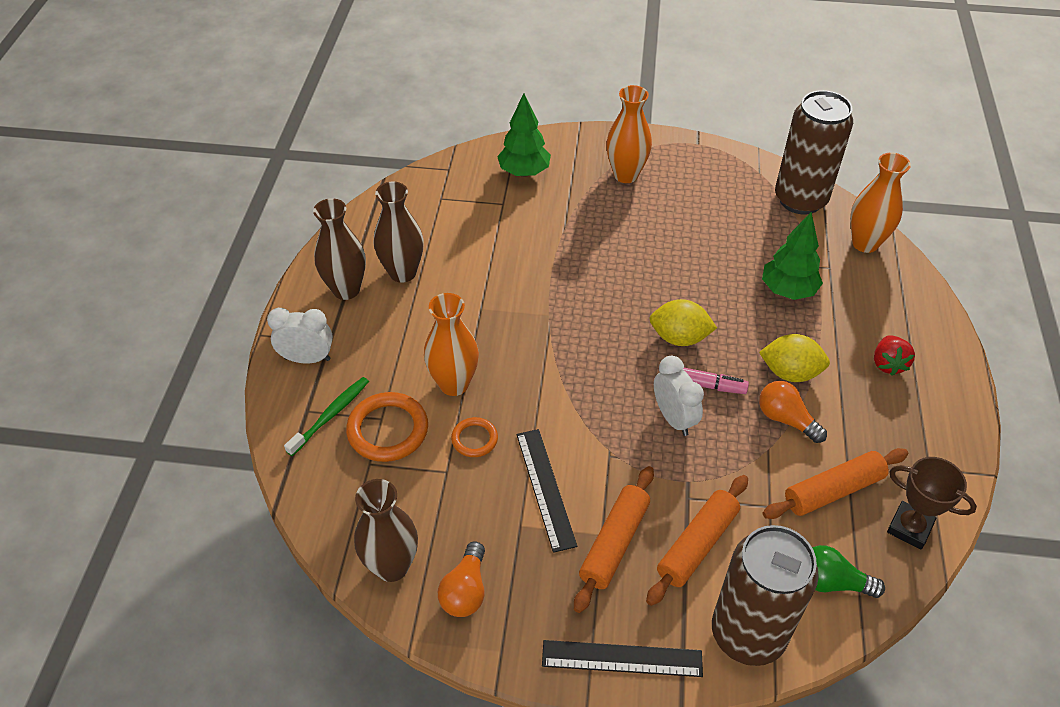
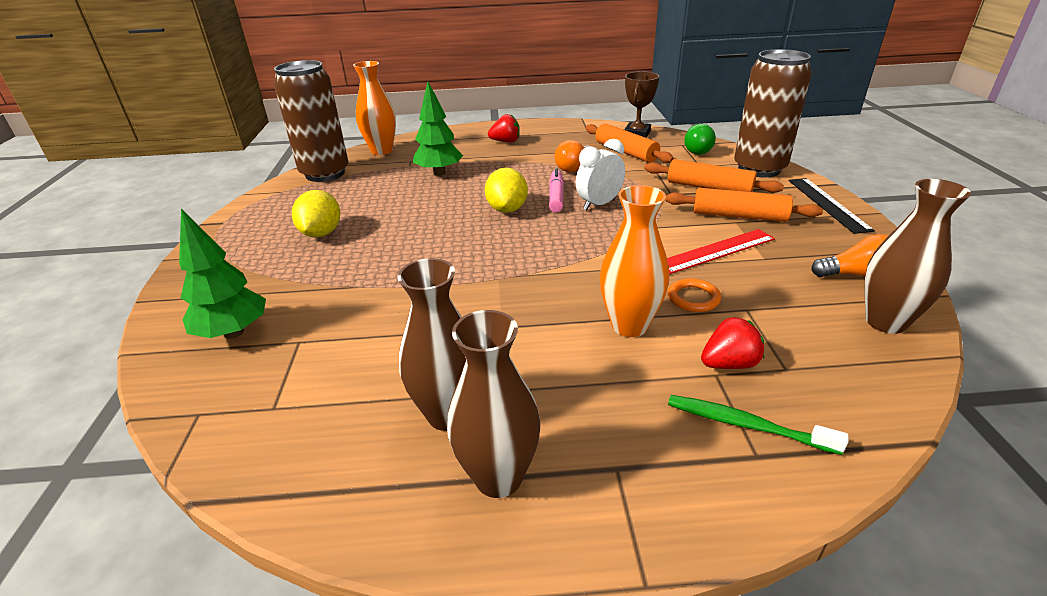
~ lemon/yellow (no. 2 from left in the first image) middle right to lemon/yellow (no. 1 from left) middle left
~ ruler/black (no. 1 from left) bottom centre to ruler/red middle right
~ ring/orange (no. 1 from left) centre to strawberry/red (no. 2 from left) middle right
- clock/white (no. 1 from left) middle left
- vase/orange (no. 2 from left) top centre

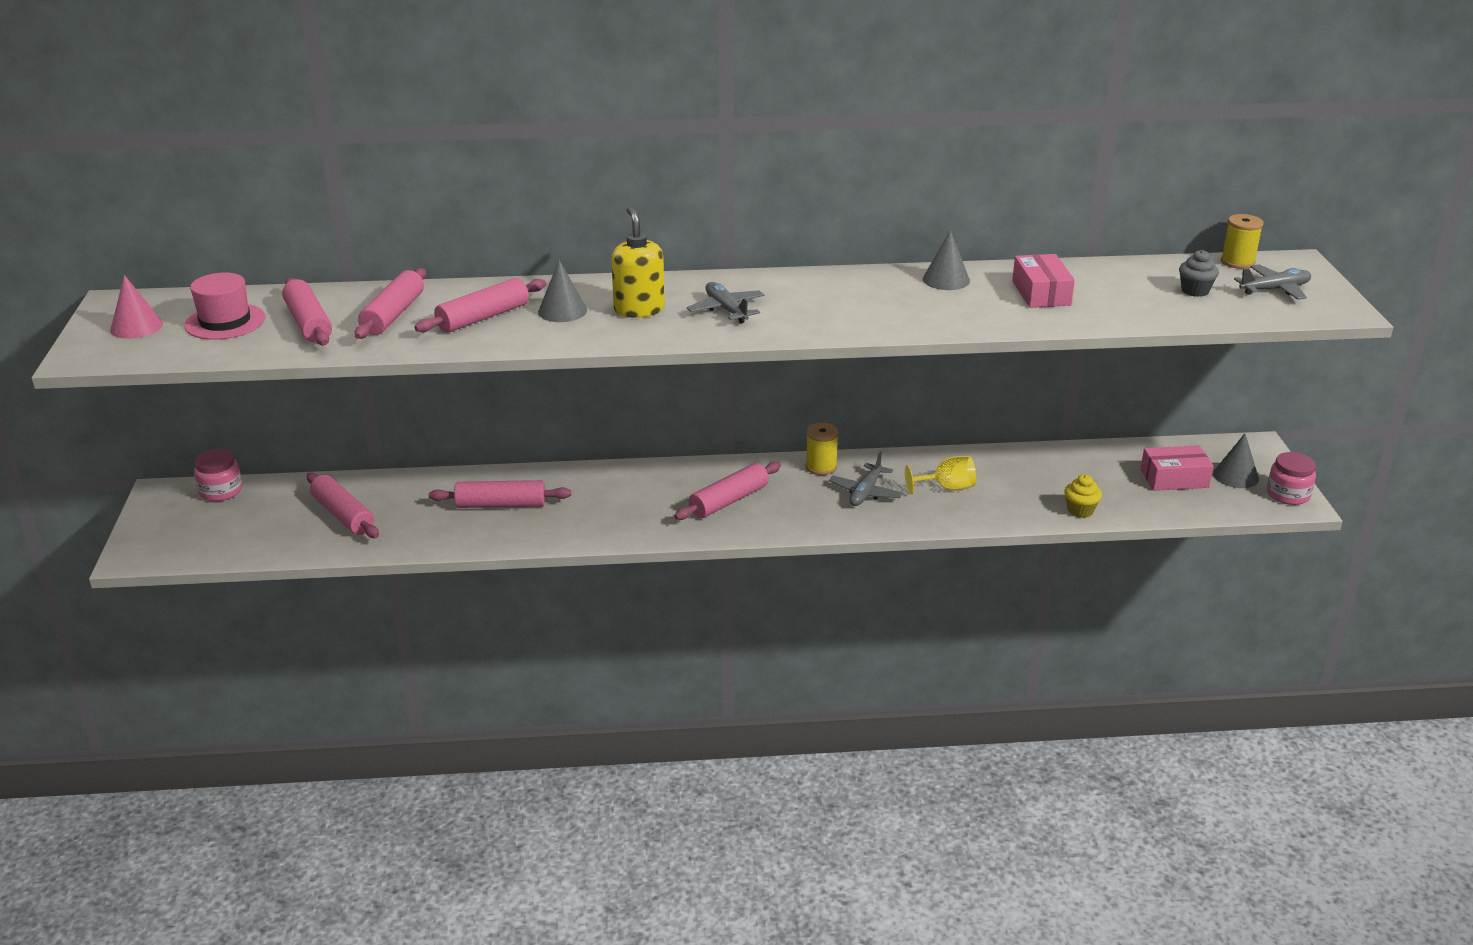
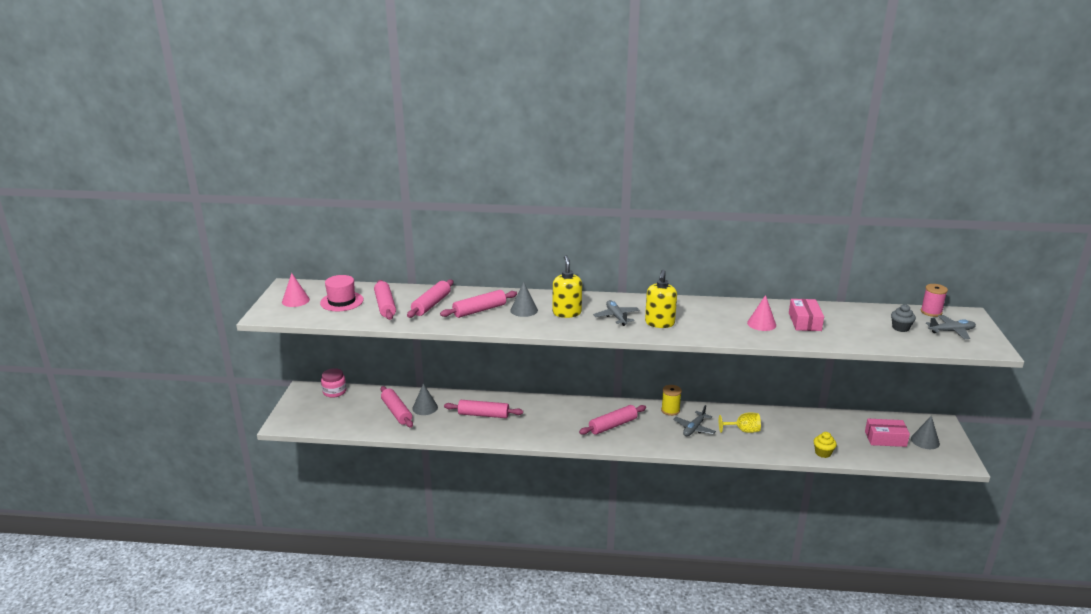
~ cone/grey (no. 2 from left in the first image) top centre to cone/grey (no. 1 from left) centre
+ soap dispenser/yellow (no. 2 from left) centre
+ cone/pink (no. 2 from left) middle right
~ spool/yellow (no. 2 from left) top right to spool/pink middle right
- jar/pink (no. 2 from left) middle right

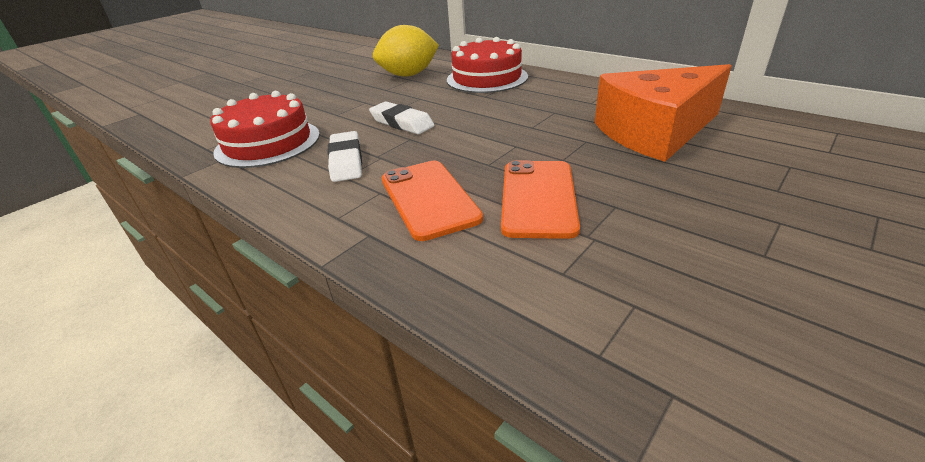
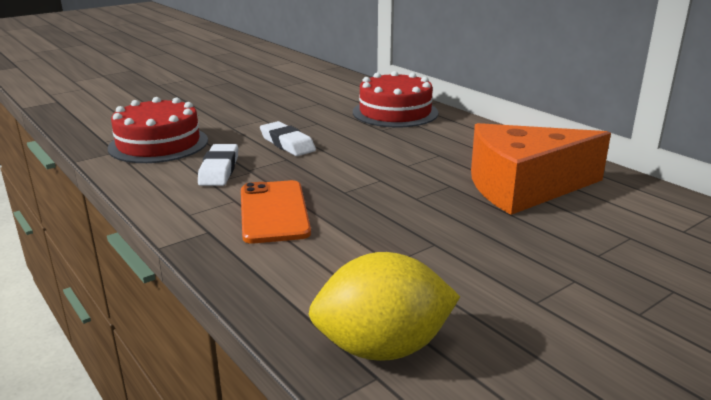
~ lemon/yellow top centre to bottom centre
- phone/orange (no. 2 from left) centre

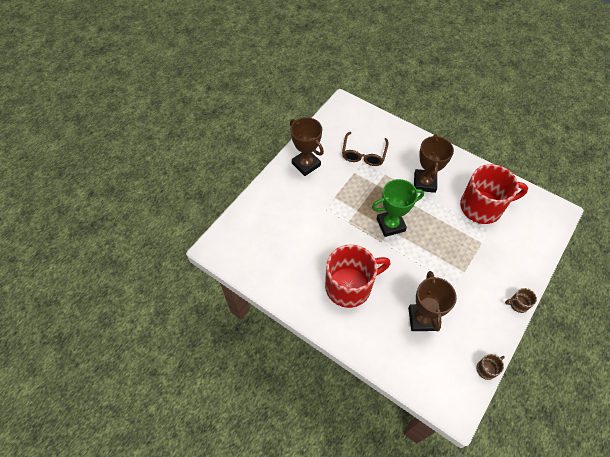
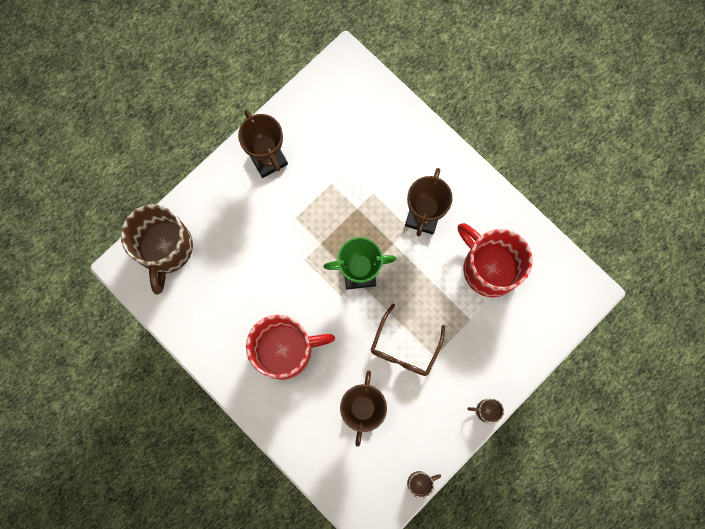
+ mug/brown (no. 1 from left) middle left
~ glasses/brown top centre to centre
~ mug/red (no. 2 from left) middle right = middle right 135 degrees counterclockwise

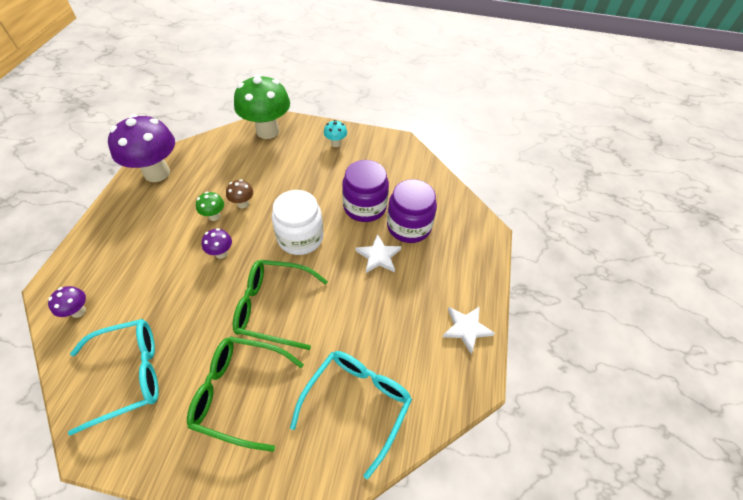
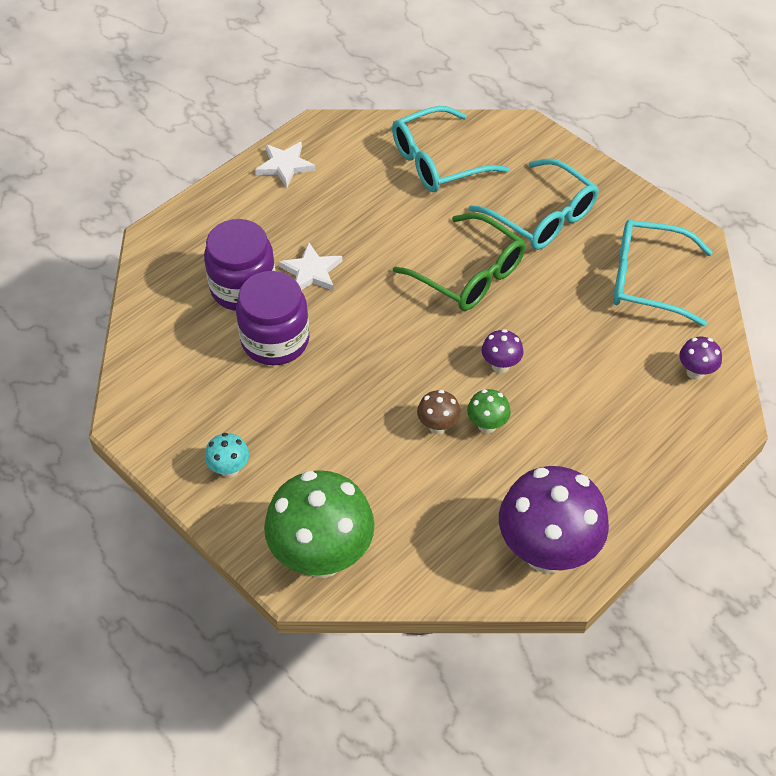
~ glasses/green (no. 1 from left) bottom left to glasses/turquoise (no. 2 from left) top right
- jar/white centre

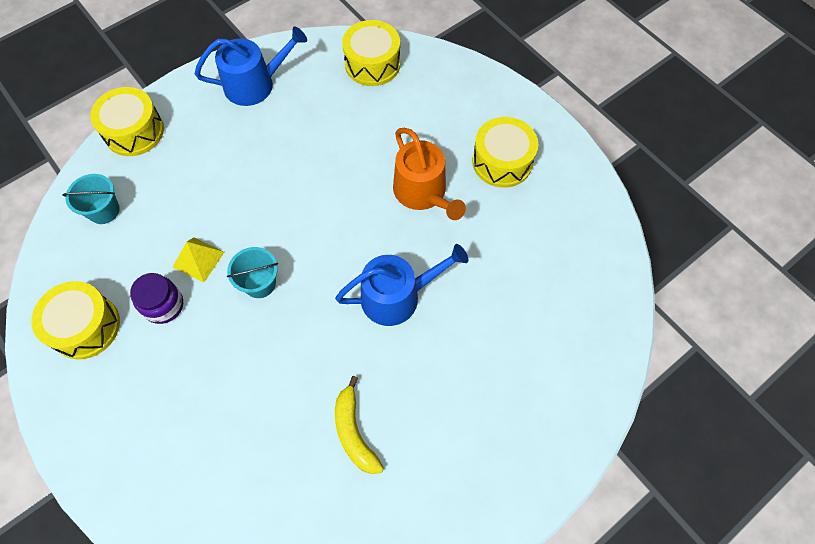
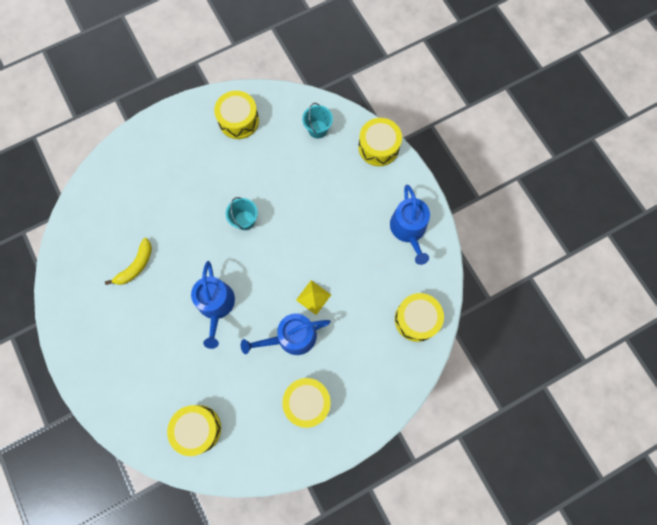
~ banana/yellow bottom centre = middle left 135 degrees clockwise
+ drum/yellow (no. 1 from left) bottom left
~ watering can/orange top centre to watering can/blue (no. 2 from left) centre
~ pyramid/yellow middle left to centre
- jar/purple middle left

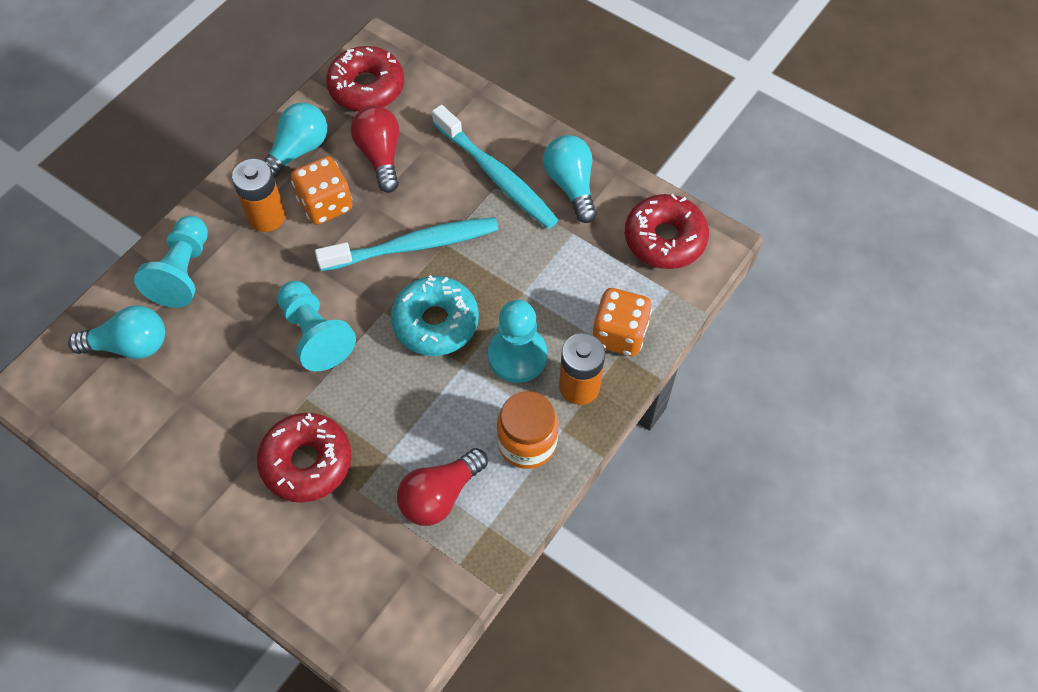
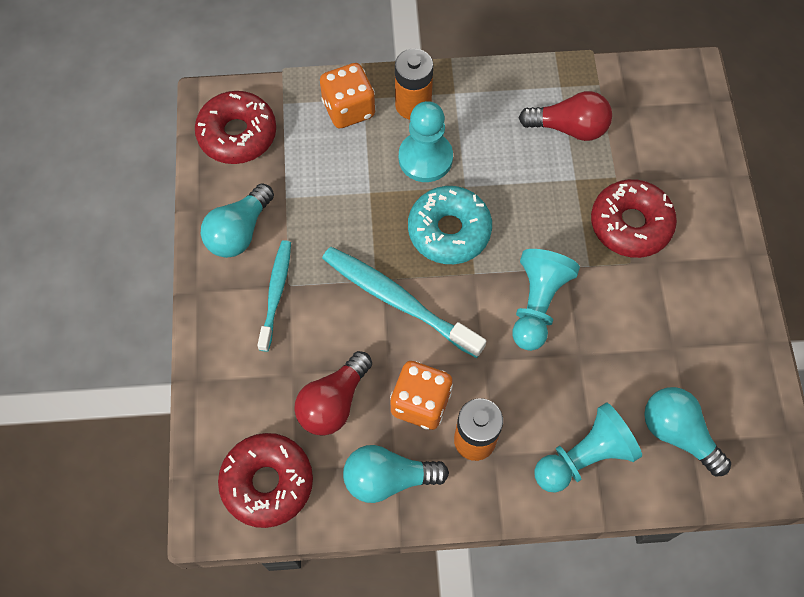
~ toothbrush/turquoise (no. 2 from left in the first image) top centre = centre x0.64
- jar/orange centre

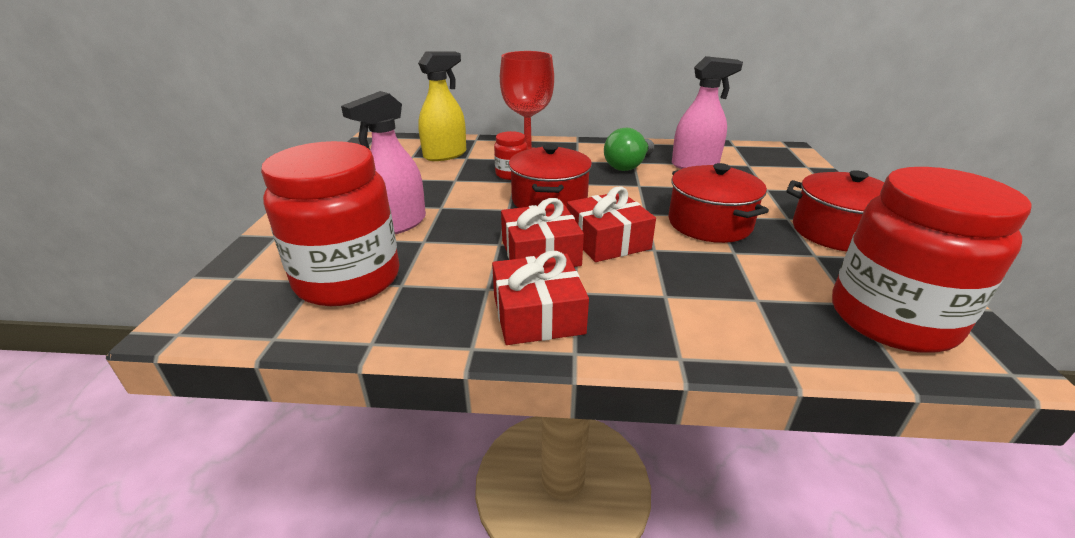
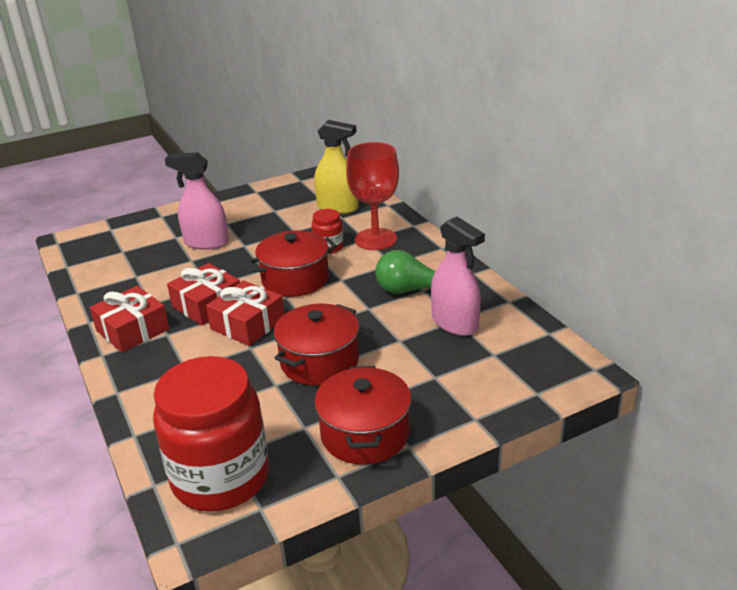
- jar/red (no. 1 from left) middle left

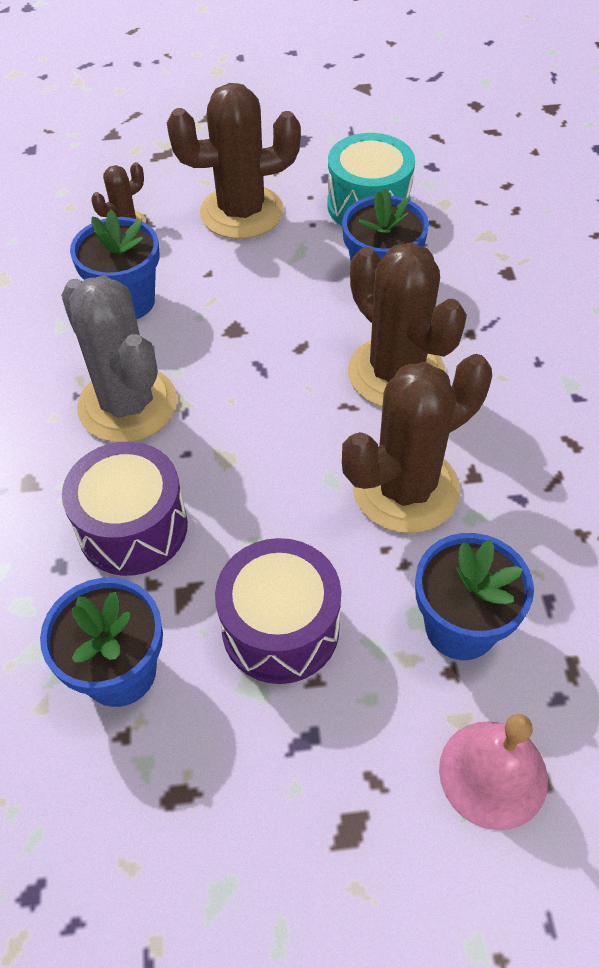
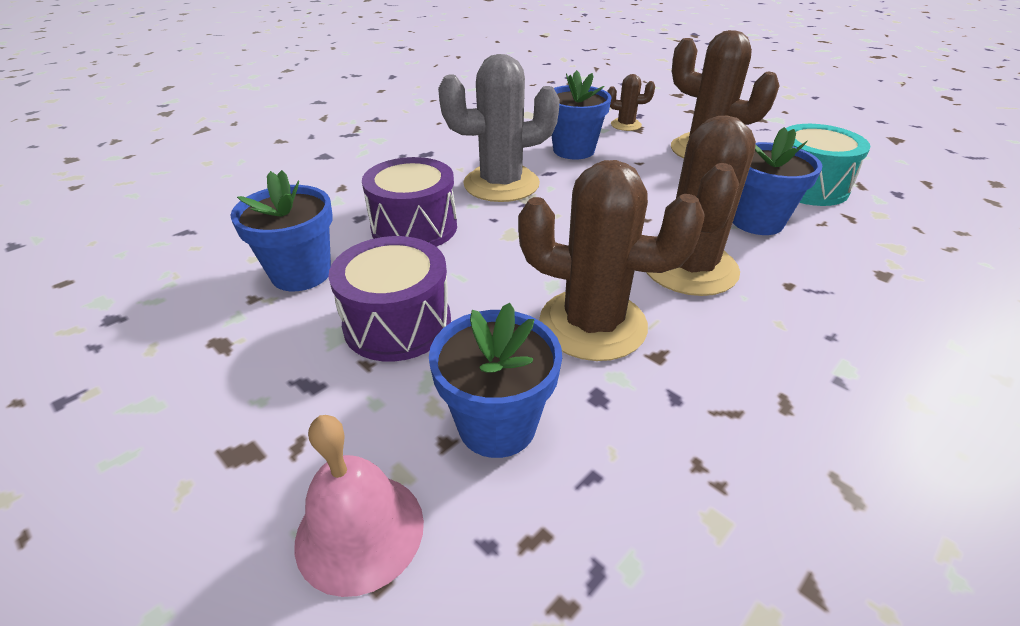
~ cactus/grey middle left = top centre 60 degrees clockwise

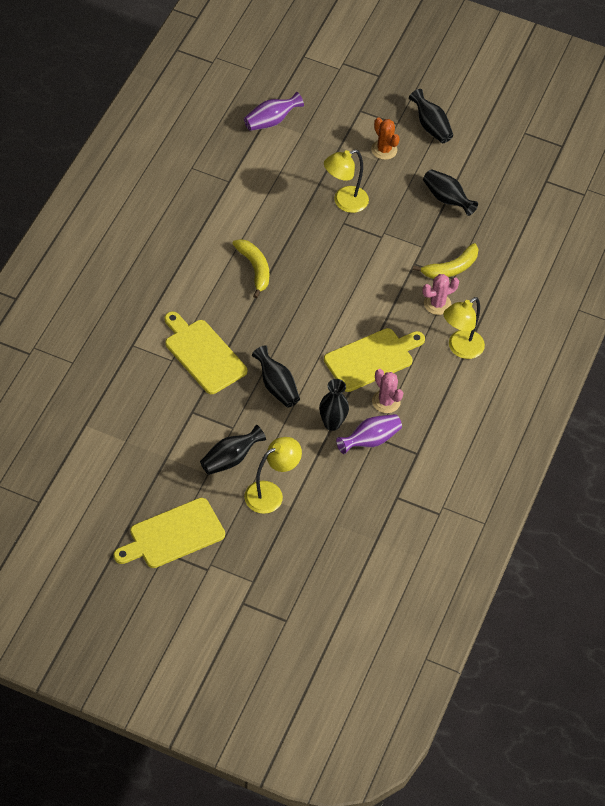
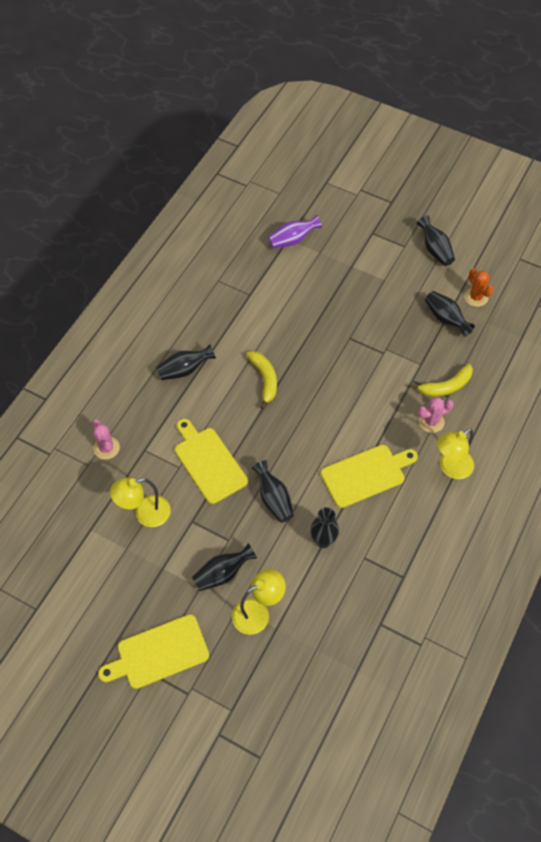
~ cactus/pink (no. 1 from left) centre to middle left
~ lamp/yellow (no. 2 from left in the first image) top centre to lamp/yellow (no. 1 from left) middle left
+ vase/black (no. 1 from left) centre
~ cactus/orange top centre to middle right
- vase/purple (no. 2 from left) centre

